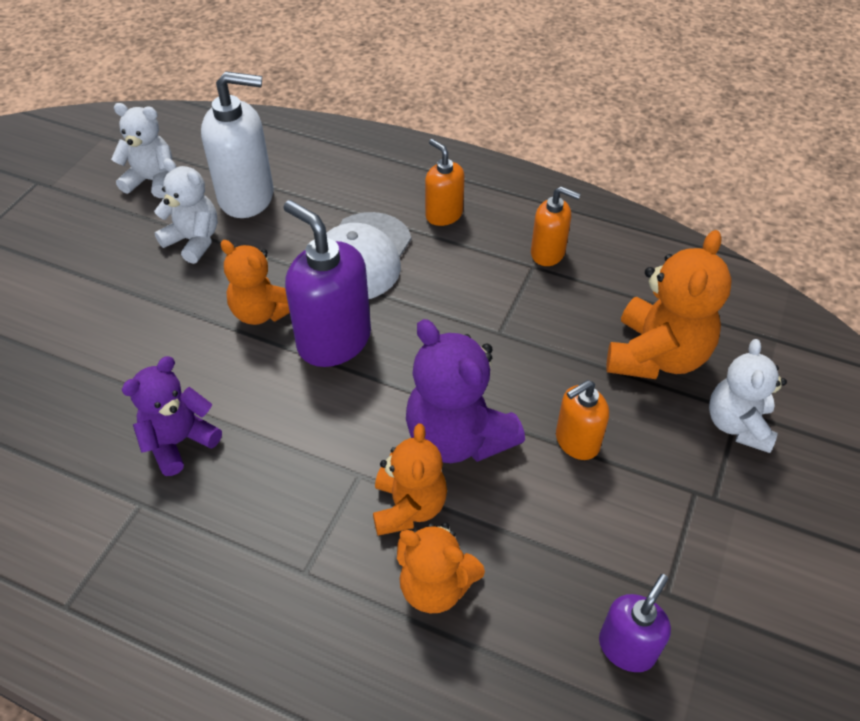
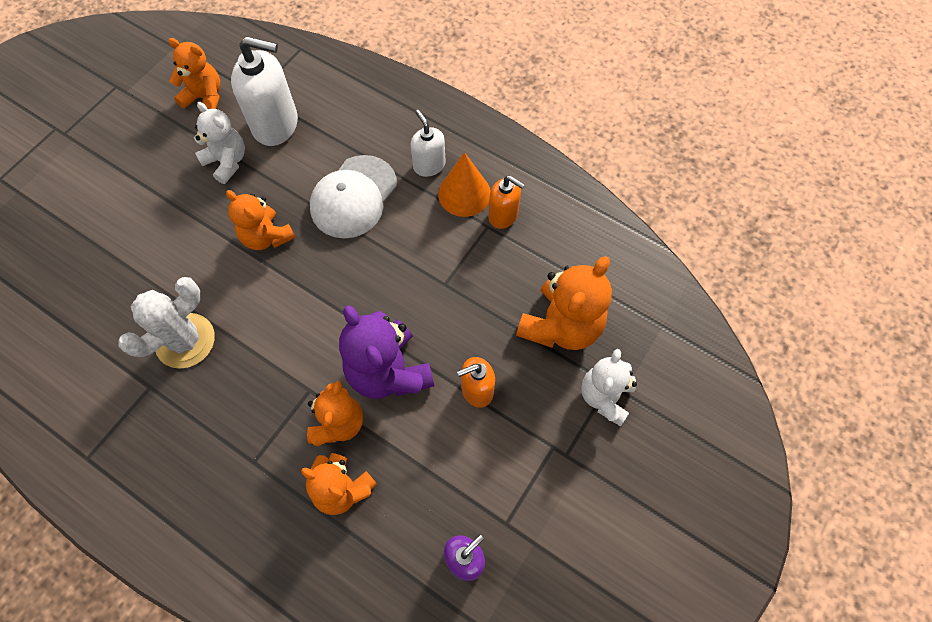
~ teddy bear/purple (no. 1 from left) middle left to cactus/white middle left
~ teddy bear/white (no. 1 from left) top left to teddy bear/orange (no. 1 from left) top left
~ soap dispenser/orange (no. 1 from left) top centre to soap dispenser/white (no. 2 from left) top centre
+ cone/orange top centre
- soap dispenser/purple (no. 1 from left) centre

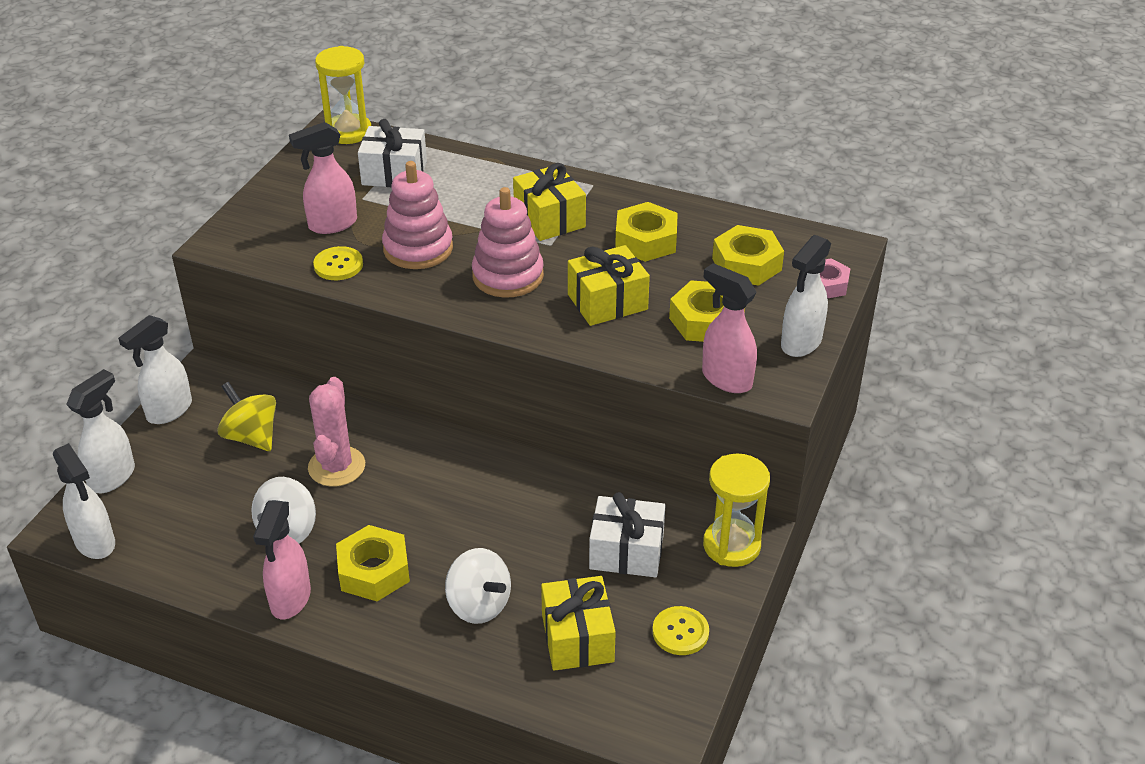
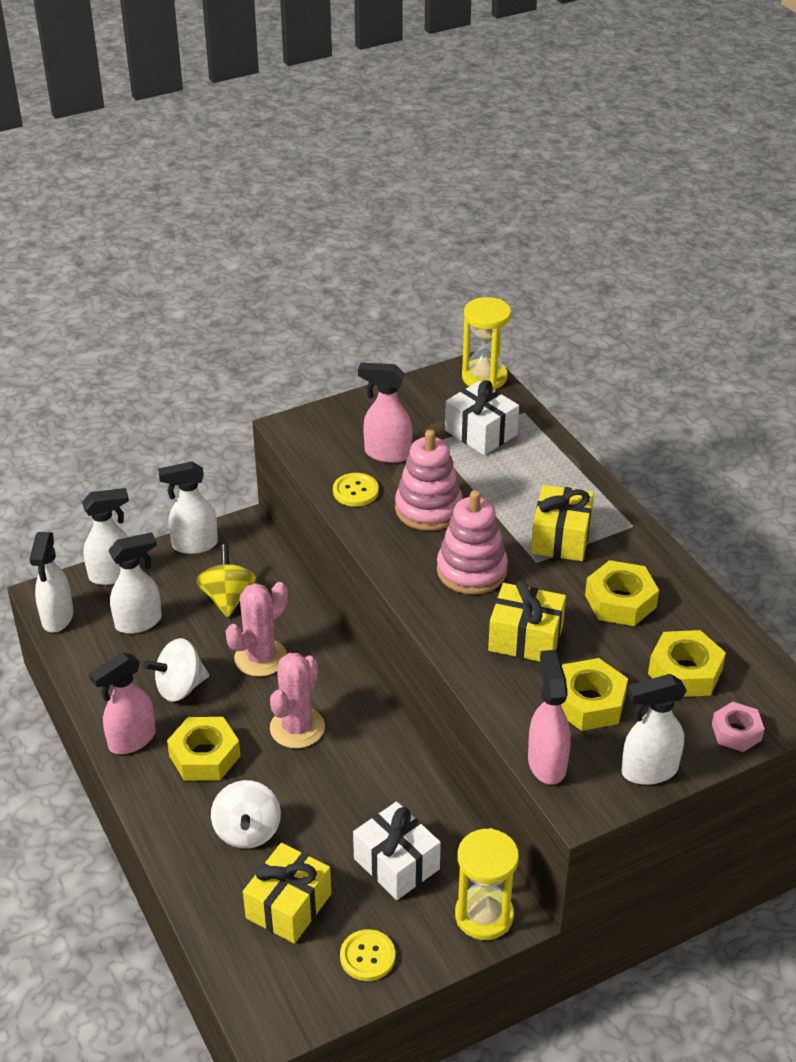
+ spray bottle/white (no. 3 from left) middle left
+ cactus/pink (no. 2 from left) centre

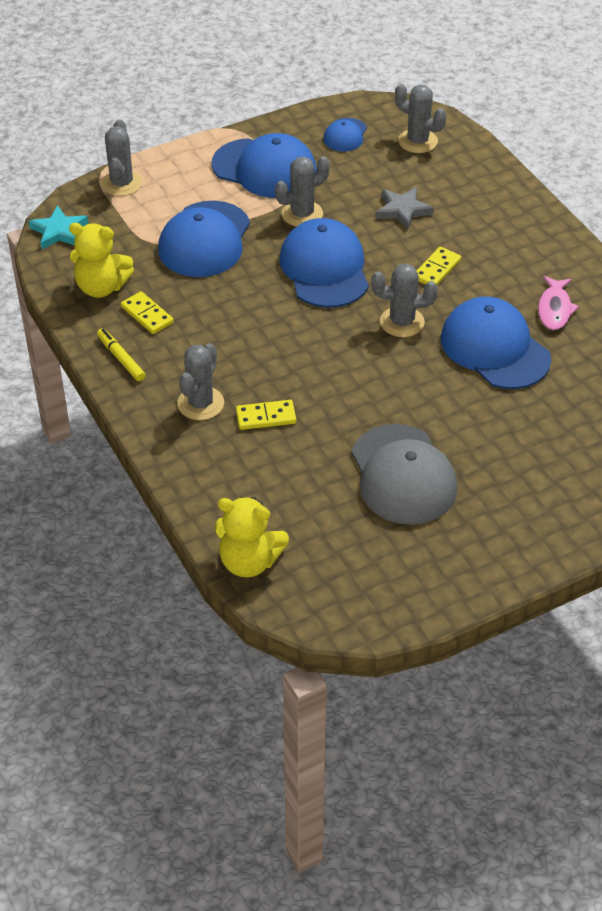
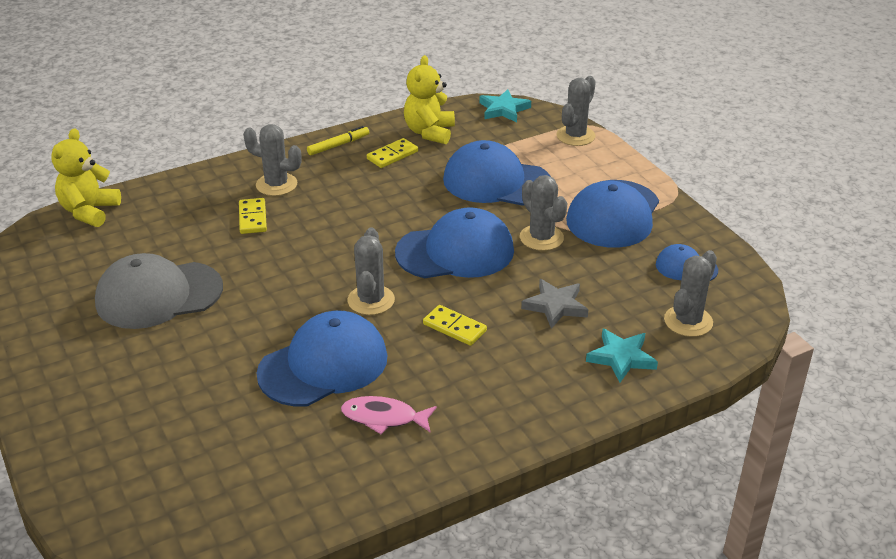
~ cactus/grey (no. 1 from left in the first image) top left = top centre 60 degrees counterclockwise
+ star/turquoise (no. 2 from left) middle right

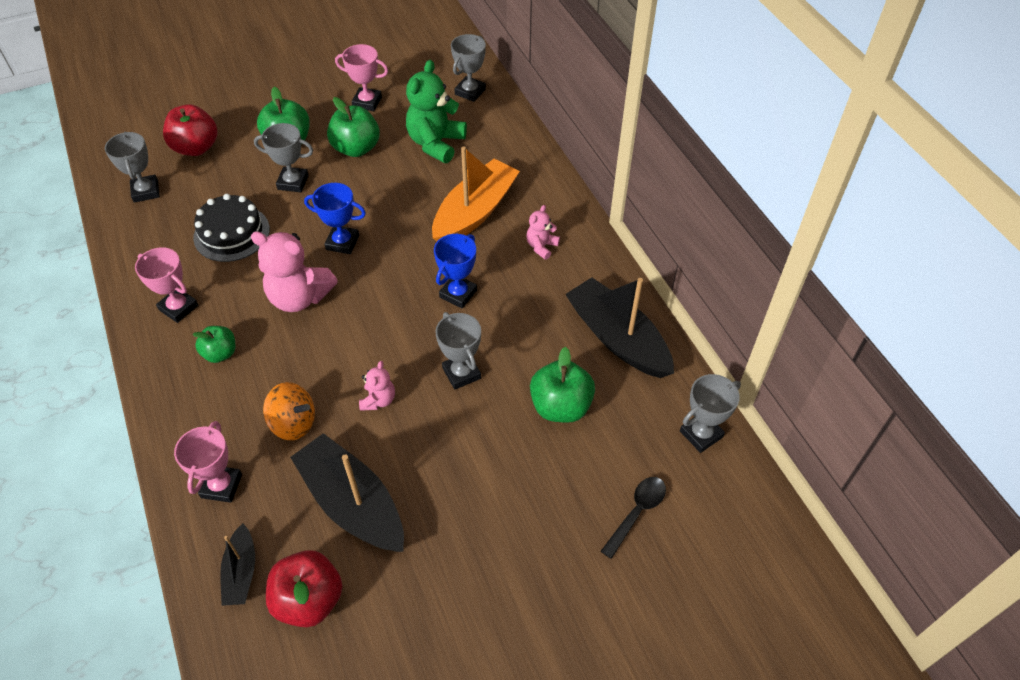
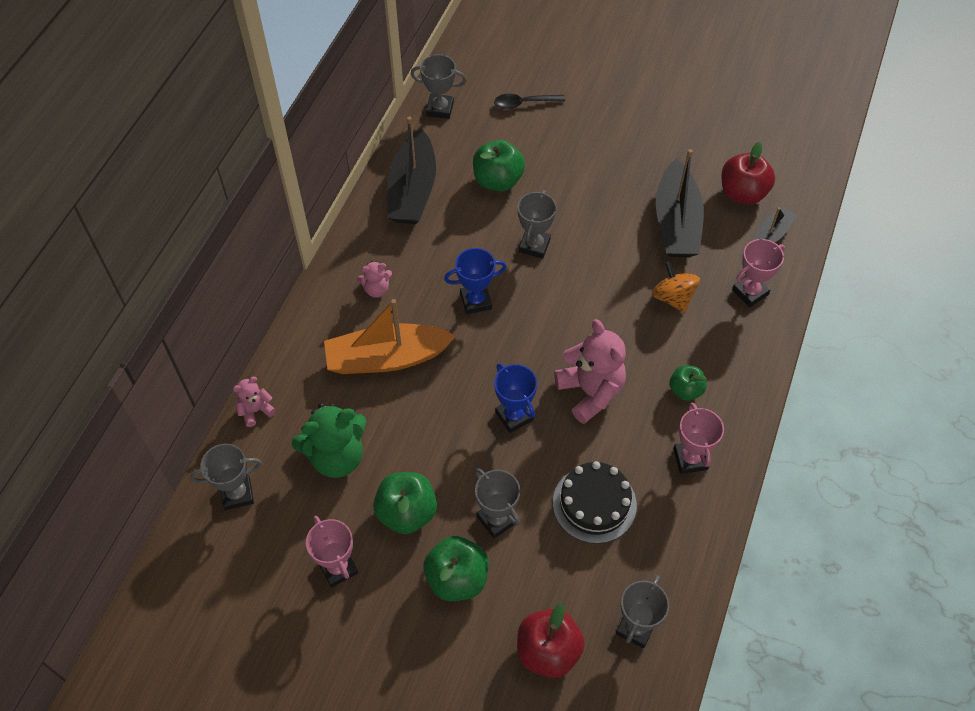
~ teddy bear/pink (no. 2 from left in the first image) centre to teddy bear/pink (no. 1 from left) middle left

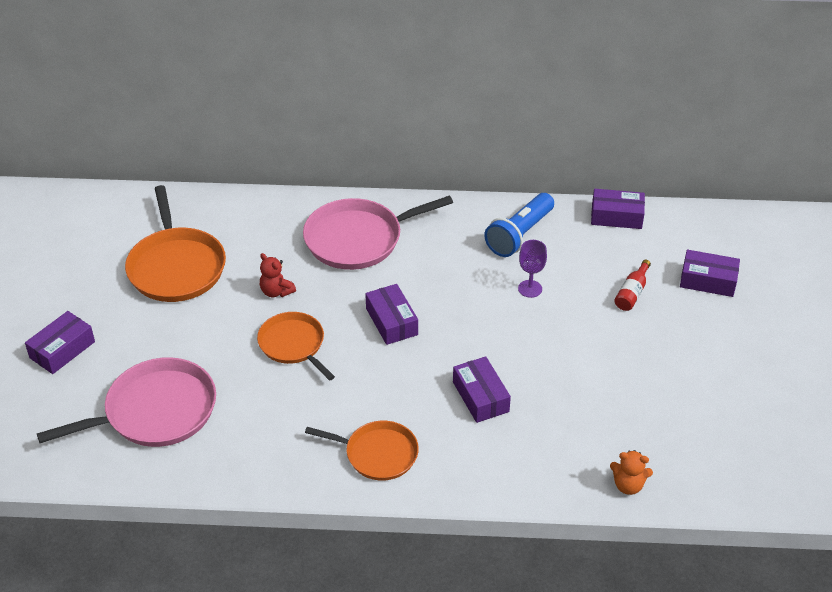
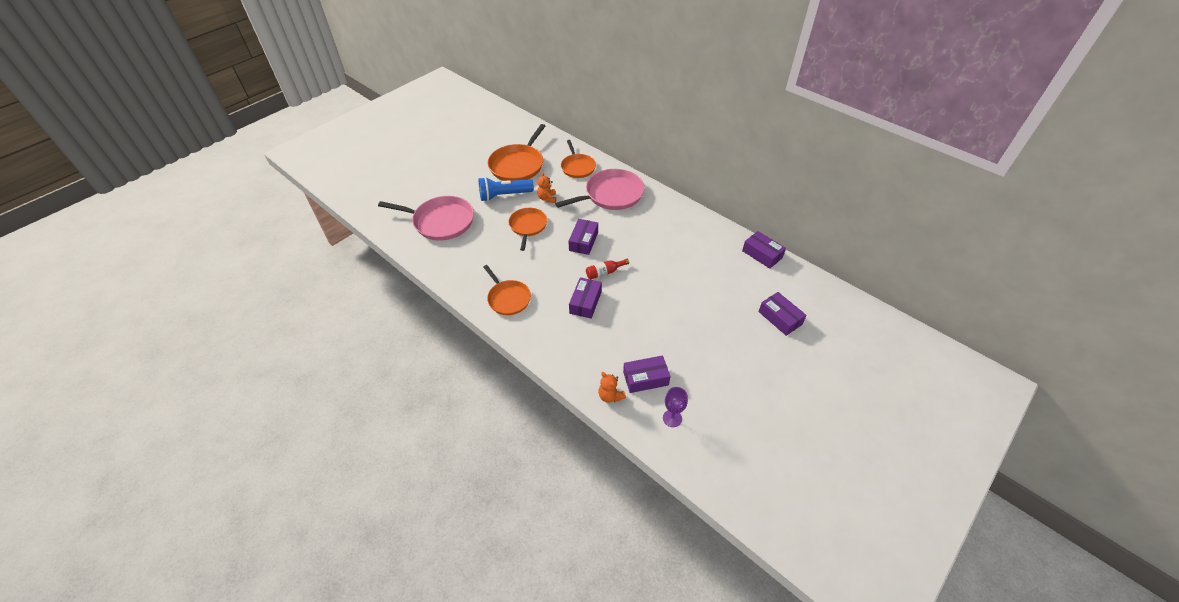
~ flashlight/blue centre to top centre
~ teddy bear/red centre to teddy bear/orange (no. 1 from left) top centre
~ pan/pink (no. 2 from left) centre = top centre 135 degrees clockwise
+ pan/orange (no. 4 from left) top centre
~ bottle/red middle right to centre
~ box/purple (no. 1 from left in the first image) middle left to box/purple (no. 3 from left) centre
~ goblet/purple centre to bottom centre

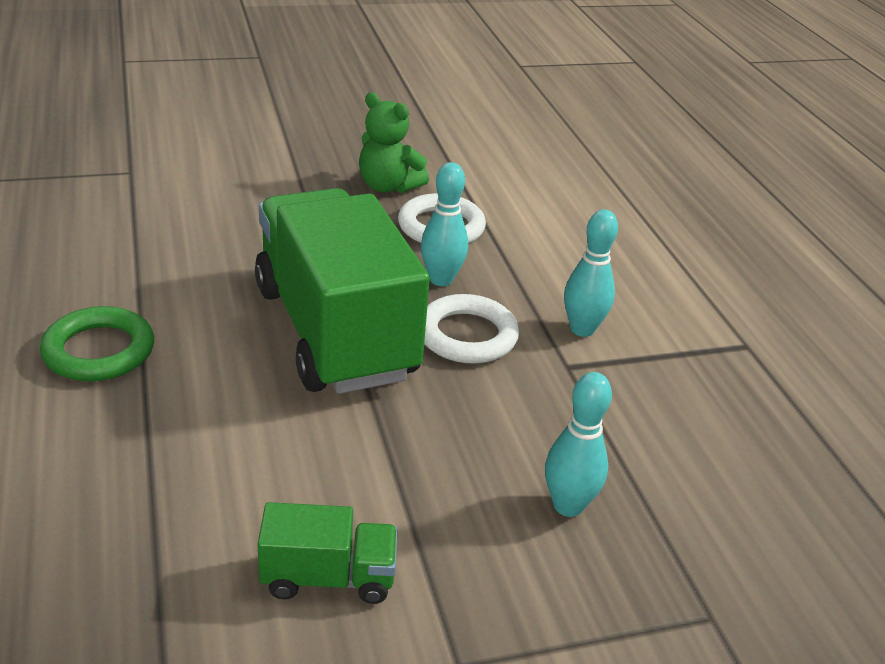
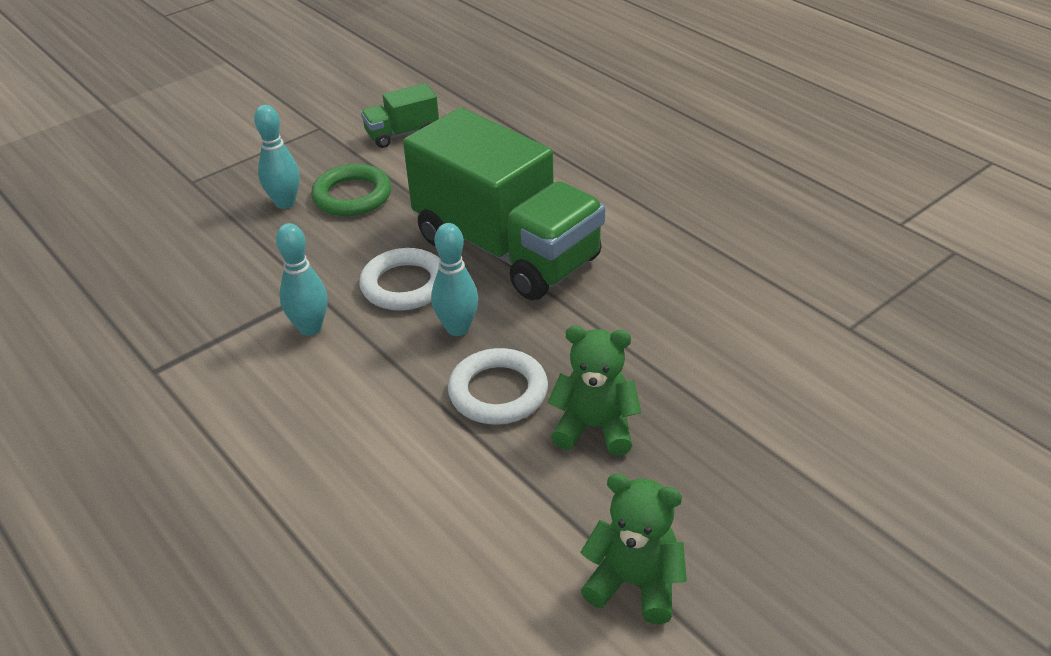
~ ring/green middle left to top centre
+ teddy bear/green (no. 2 from left) bottom centre

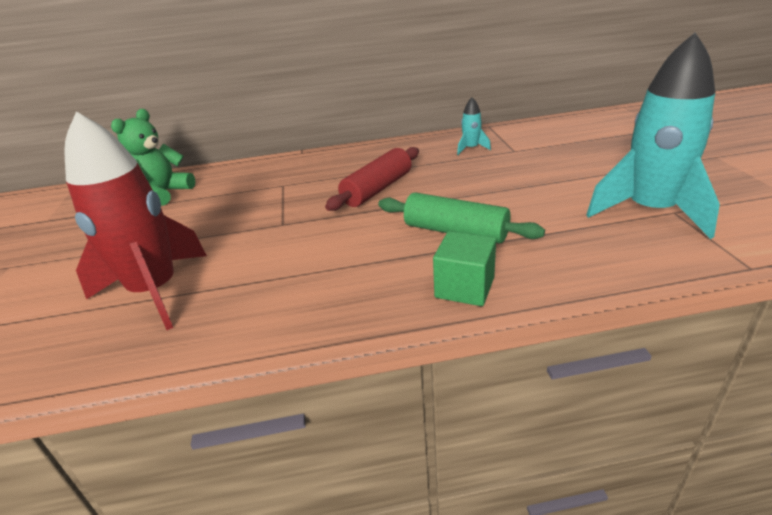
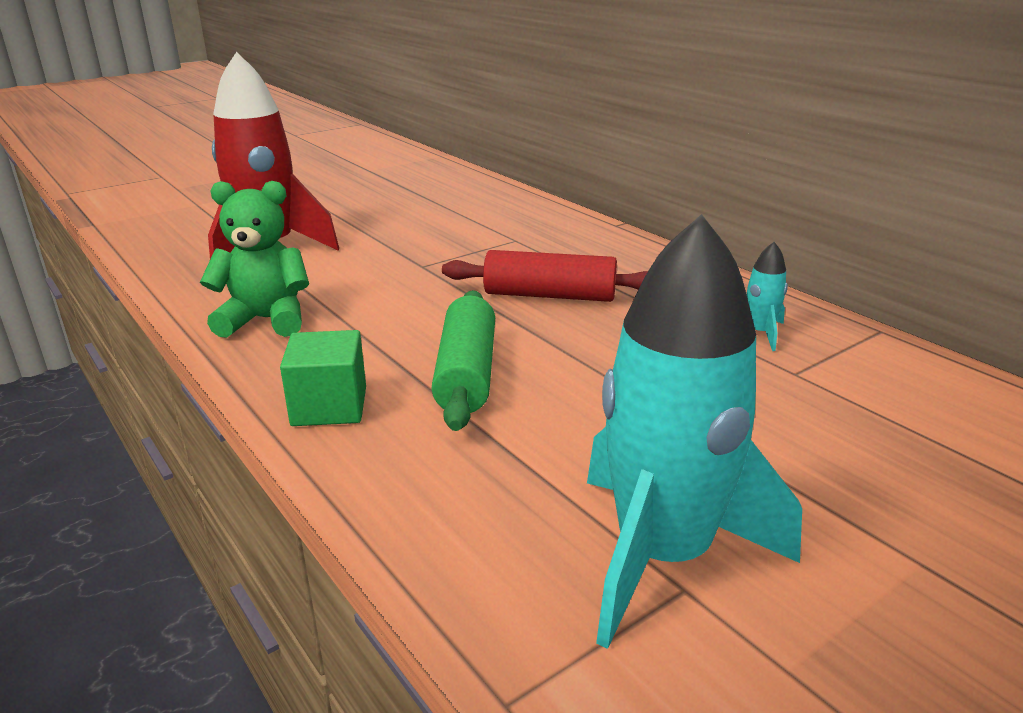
~ teddy bear/green top left to middle left

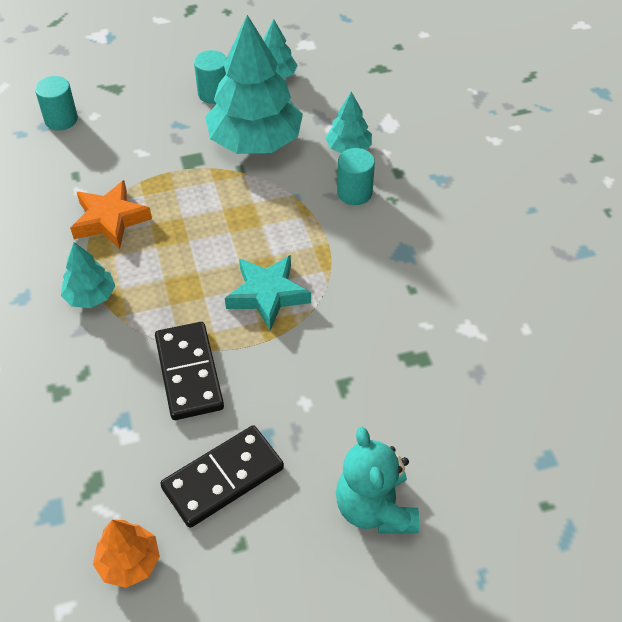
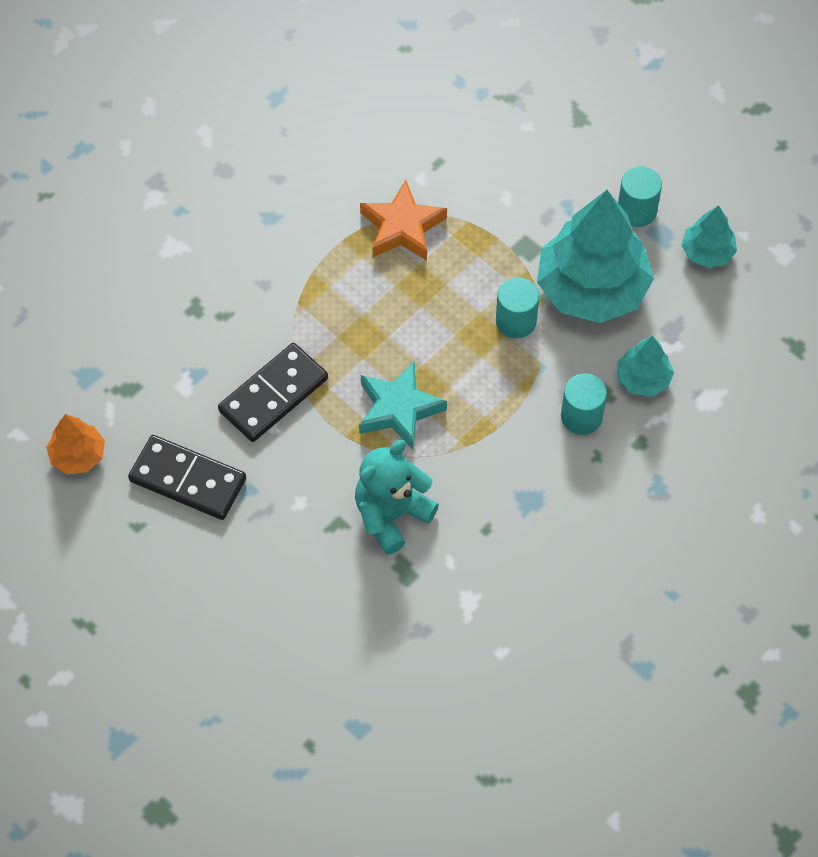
~ teddy bear/turquoise bottom centre to centre
~ cylinder/turquoise (no. 1 from left) top left to centre
- tree/turquoise (no. 1 from left) middle left

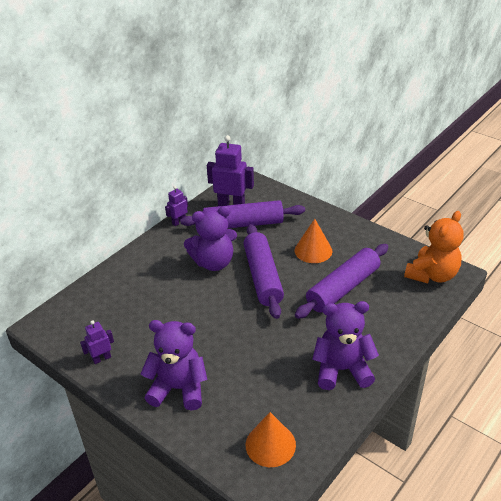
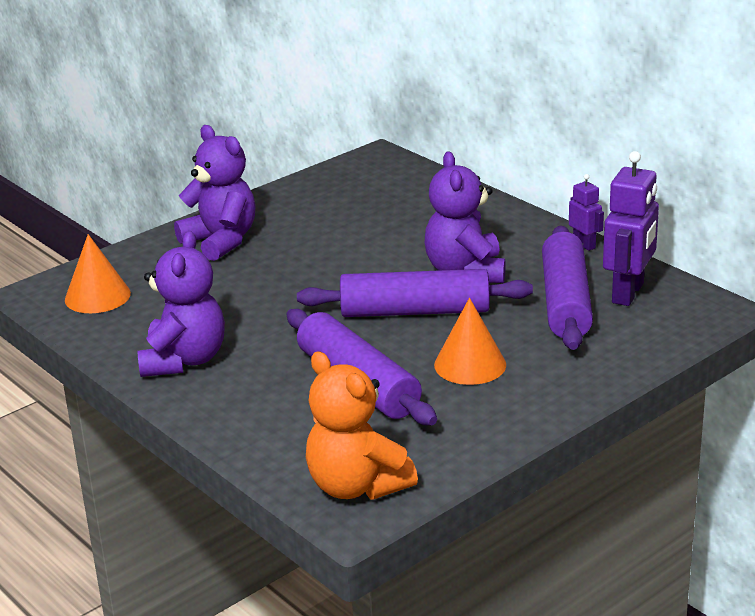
~ teddy bear/purple (no. 1 from left in the first image) bottom centre = top left 60 degrees counterclockwise
- robot/purple (no. 1 from left) bottom left

